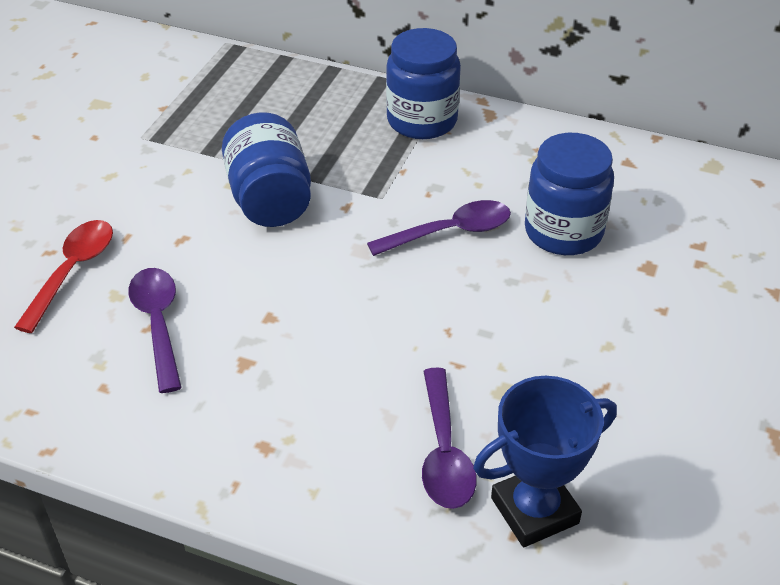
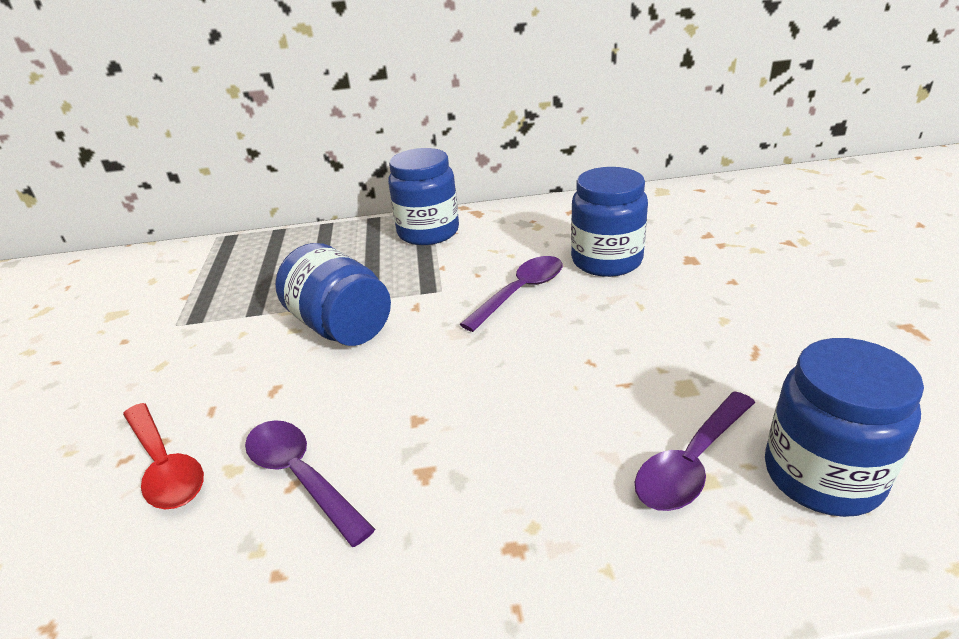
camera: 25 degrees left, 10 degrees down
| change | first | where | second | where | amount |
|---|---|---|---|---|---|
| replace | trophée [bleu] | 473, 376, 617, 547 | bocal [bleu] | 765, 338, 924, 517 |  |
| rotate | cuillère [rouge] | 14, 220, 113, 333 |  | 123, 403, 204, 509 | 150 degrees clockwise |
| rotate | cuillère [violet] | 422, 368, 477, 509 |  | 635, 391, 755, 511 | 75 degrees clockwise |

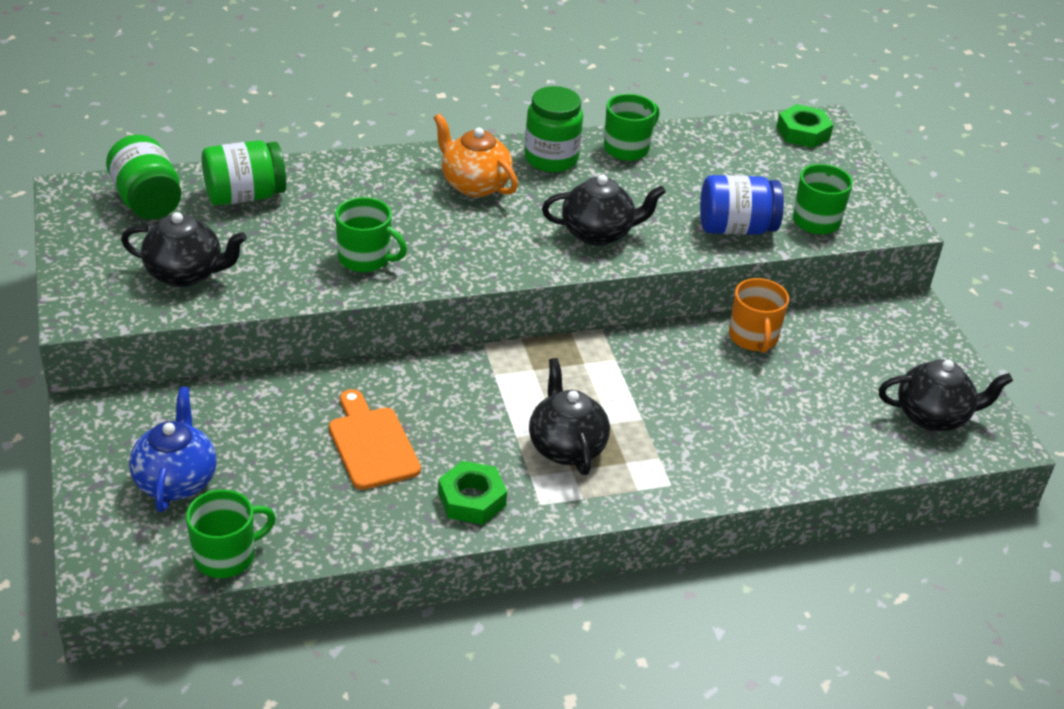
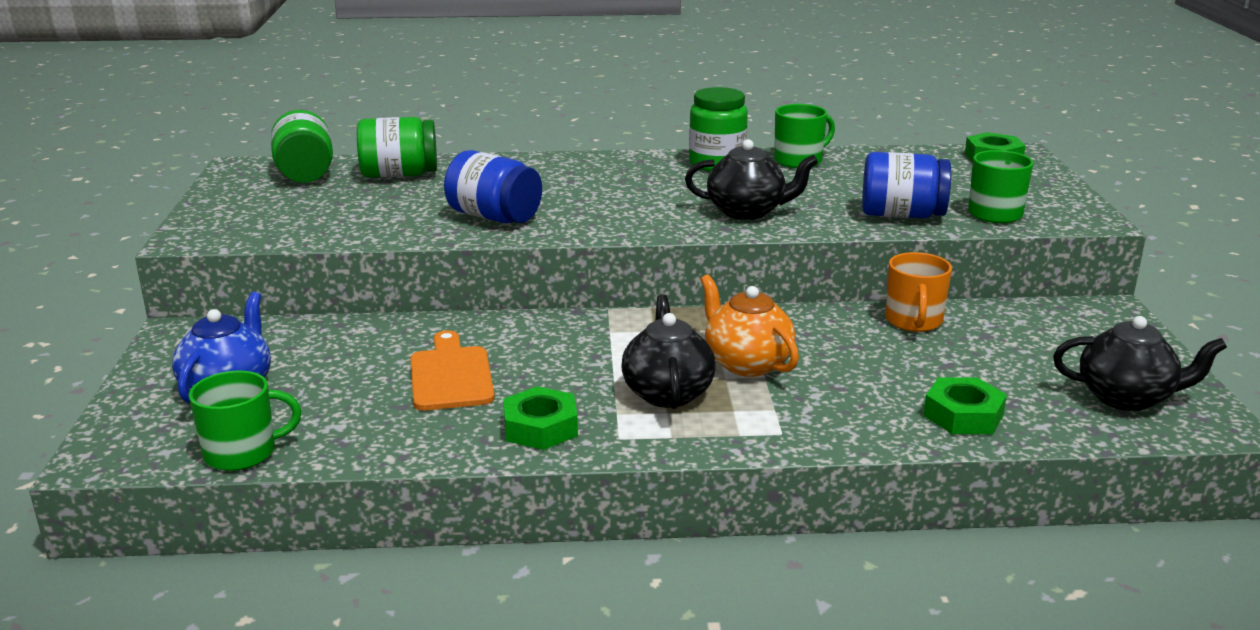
camera: 15 degrees right, 15 degrees down
| change | first | where | second | where | amount |
|---|---|---|---|---|---|
| delete | théière [noir] | 121, 212, 247, 287 |  |  |  |
| insert |  |  | écrou [vert] | 923, 377, 1007, 434 |  |
| move | théière [orange] | 433, 113, 518, 197 |  | 700, 274, 799, 377 |  |
| replace | tasse [vert] | 335, 197, 407, 272 | bocal [bleu] | 444, 150, 542, 223 |  |

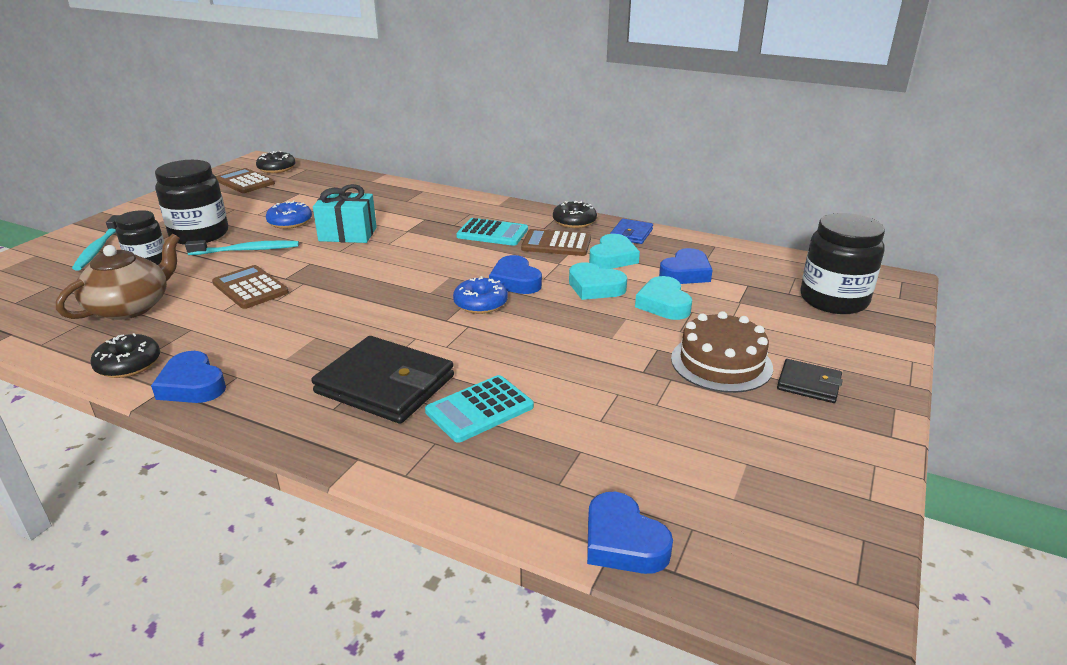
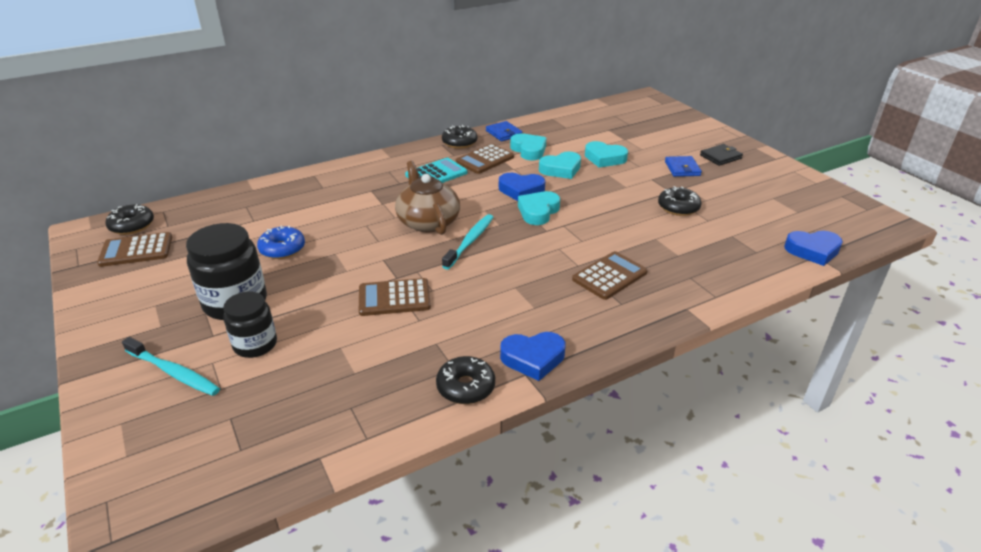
camera: 55 degrees left, 5 degrees up
| change | first | where | second | where | amount |
|---|---|---|---|---|---|
| delete | cadeau [turquoise] | 313, 184, 377, 243 |  |  |  |
| delete | calculatrice [turquoise] | 425, 375, 534, 443 |  |  |  |
| delete | cœur [bleu] | 659, 248, 712, 284 |  |  |  |
| delete | bocal [noir] | 800, 213, 885, 314 |  |  |  |
| insert |  |  | beignet [noir] | 658, 186, 702, 216 |  |
| move | théière [marron] | 56, 234, 180, 320 |  | 395, 161, 460, 235 |  |
| move | brosse à dents [turquoise] | 185, 240, 299, 255 |  | 442, 214, 493, 270 |  |
| replace | portefeuille [noir] | 311, 336, 454, 424 | calculatrice [marron] | 572, 251, 648, 300 |  |
| replace | beignet [bleu] | 453, 276, 508, 314 | cœur [turquoise] | 518, 191, 560, 225 |  |
| replace | gâteau [marron] | 671, 311, 773, 393 | portefeuille [bleu] | 665, 156, 702, 177 |  |

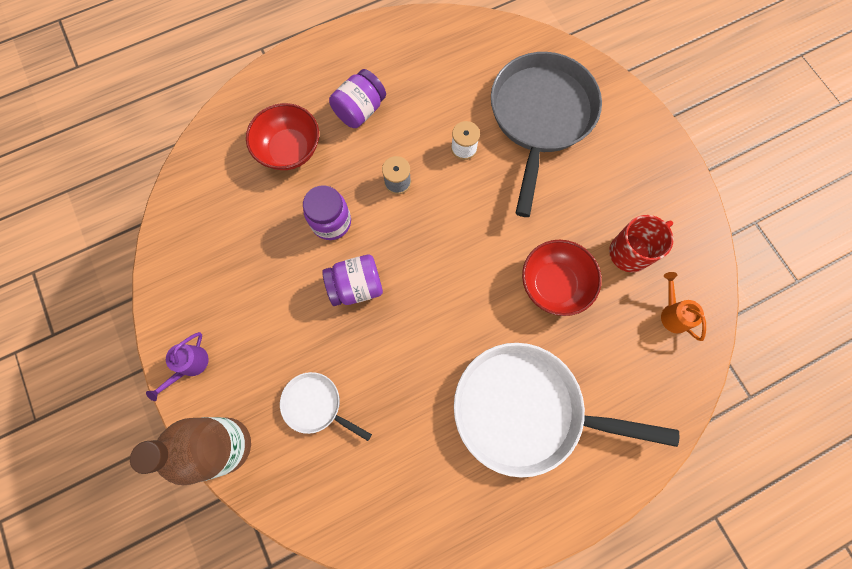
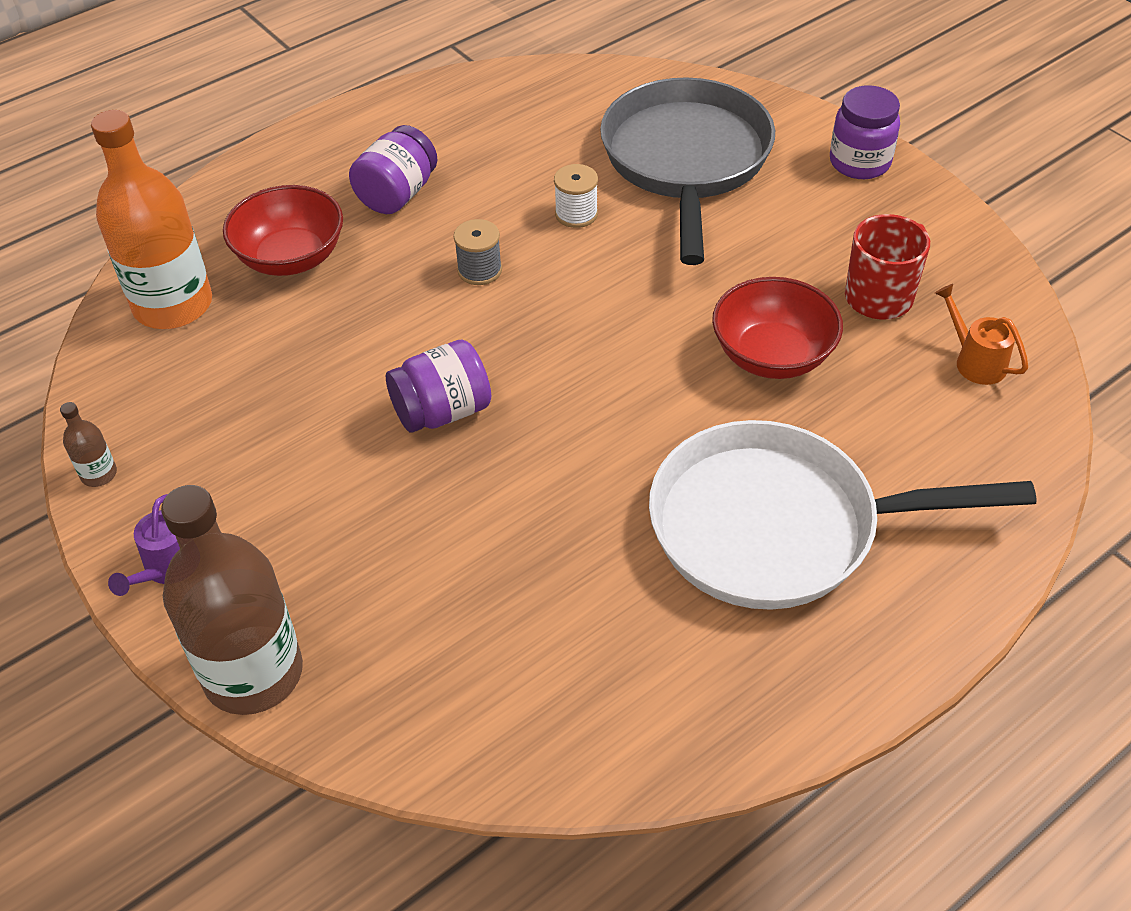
camera: 10 degrees left, 25 degrees down
| change | first | where | second | where | amount |
|---|---|---|---|---|---|
| delete | poêle [blanc] | 280, 372, 372, 441 |  |  |  |
| insert |  |  | bouteille [marron] | 60, 402, 117, 487 |  |
| insert |  |  | bouteille [orange] | 91, 110, 212, 329 |  |
| move | bocal [violet] | 303, 185, 351, 240 |  | 830, 86, 900, 179 |  |

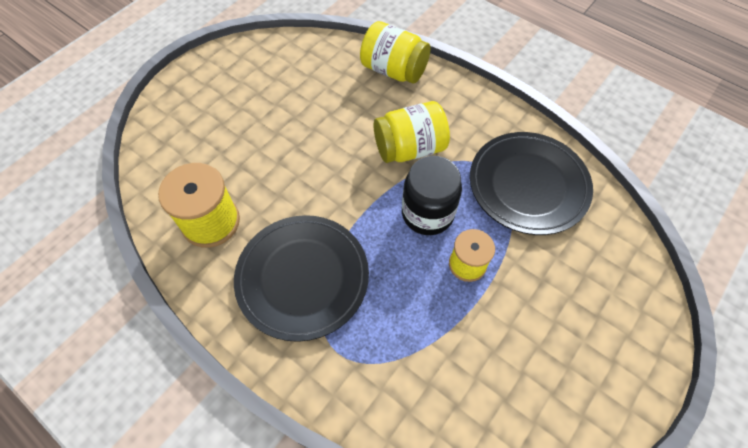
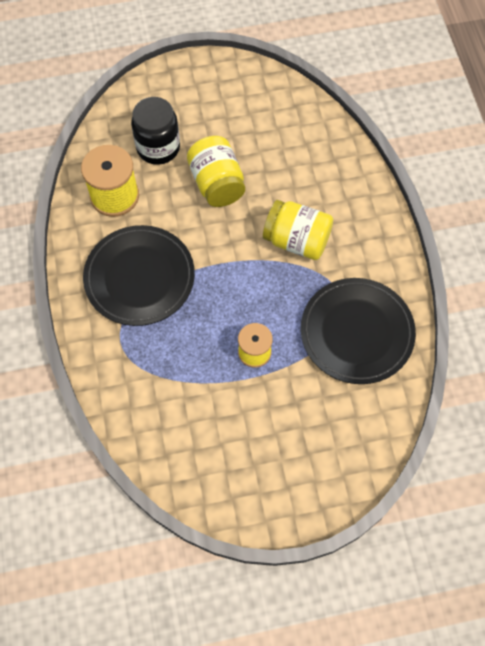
camera: 40 degrees right, 5 degrees up
| change | first | where | second | where | amount |
|---|---|---|---|---|---|
| move | bocal [jaune] | 360, 21, 431, 84 |  | 187, 136, 245, 207 |  |
| move | bocal [noir] | 402, 156, 462, 235 |  | 131, 97, 180, 165 |  |

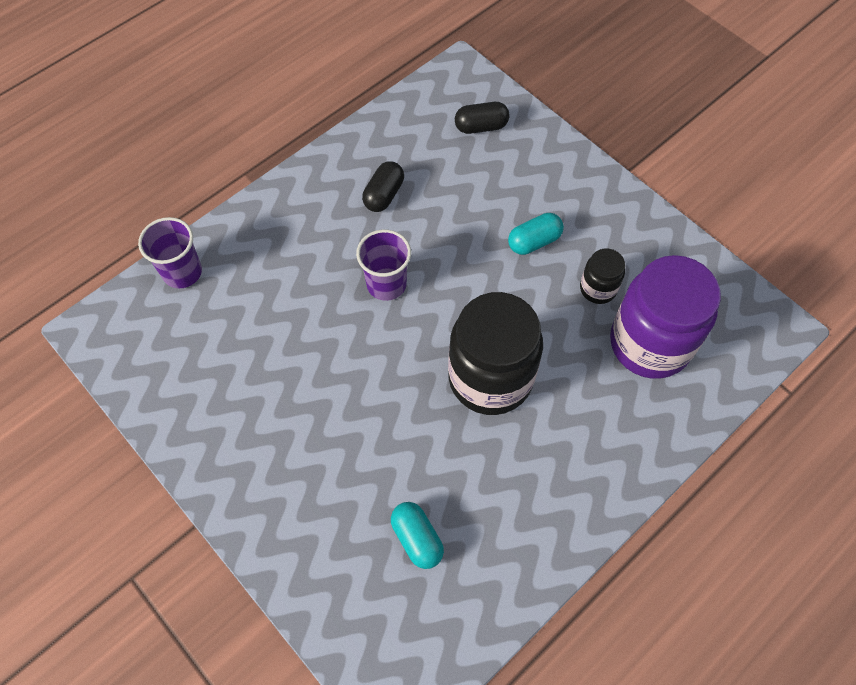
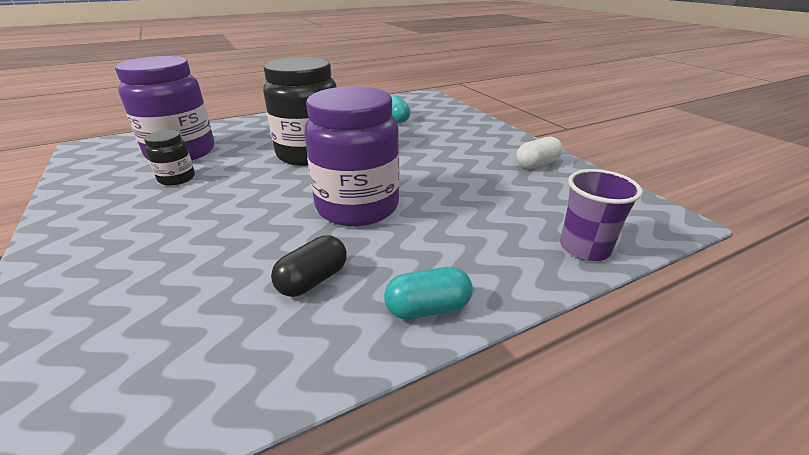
camera: 165 degrees left, 30 degrees down
| change | first | where | second | where | amount |
|---|---|---|---|---|---|
| delete | gélule [noir] | 455, 102, 509, 134 |  |  |  |
| insert |  |  | gélule [blanc] | 516, 137, 563, 169 |  |
| move | gélule [turquoise] | 508, 213, 564, 255 |  | 384, 267, 473, 319 |  |
| replace | gobelet [violet] | 356, 229, 411, 301 | bocal [violet] | 304, 86, 399, 226 |  |

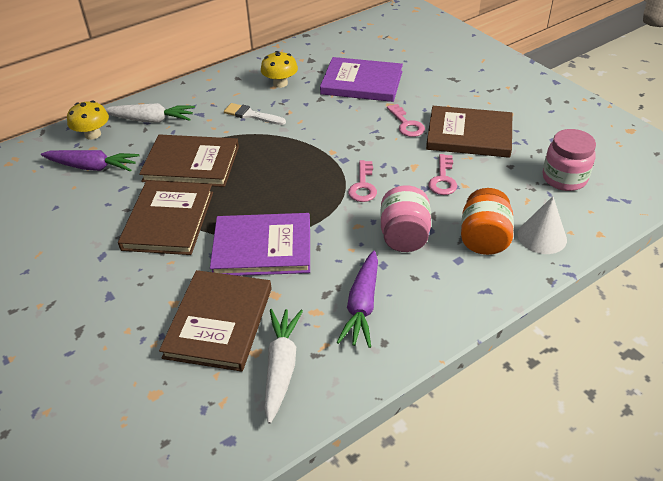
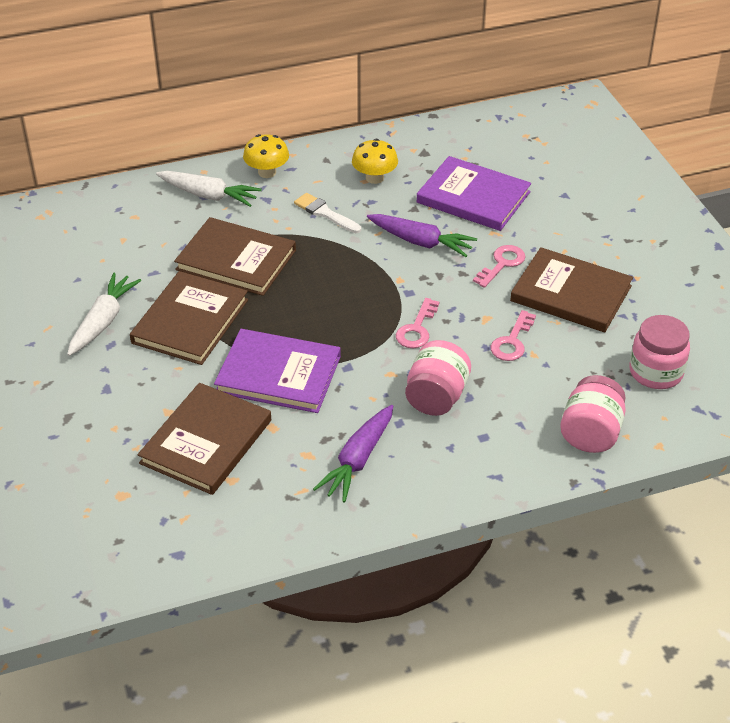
camera: 15 degrees right, 0 degrees up
| change | first | where | second | where | amount |
|---|---|---|---|---|---|
| delete | bocal [orange] | 461, 188, 514, 255 |  |  |  |
| move | carotte [violet] | 41, 150, 139, 172 |  | 367, 214, 477, 257 |  |
| move | champignon [jaune] | 67, 101, 109, 140 |  | 243, 134, 289, 178 |  |
| move | carotte [blanc] | 264, 309, 303, 424 |  | 67, 273, 141, 356 |  |
| replace | cône [blanc] | 518, 196, 567, 254 | bocal [rose] | 560, 375, 626, 453 |  |
| rotate | clé [rose] | 387, 104, 425, 137 |  | 473, 245, 526, 288 | 135 degrees counterclockwise |

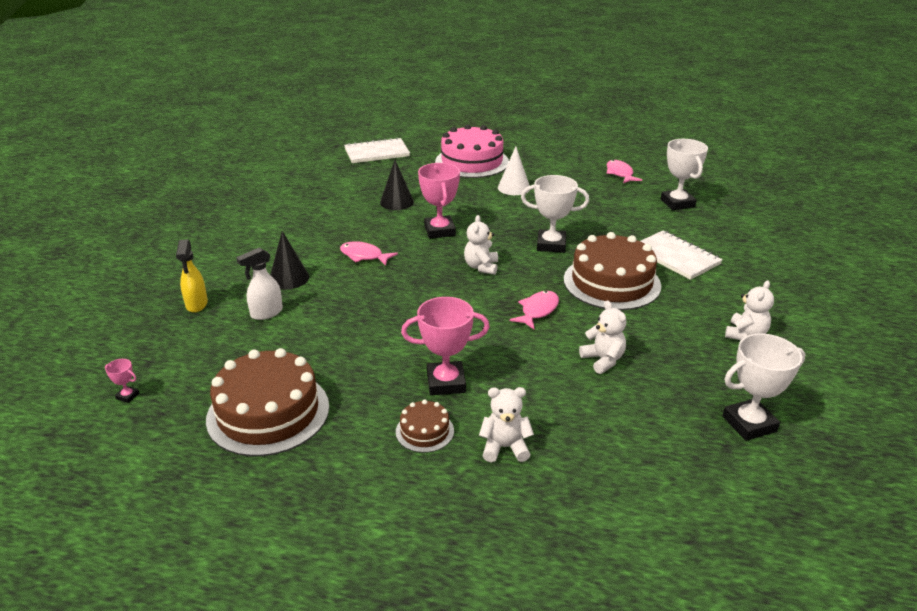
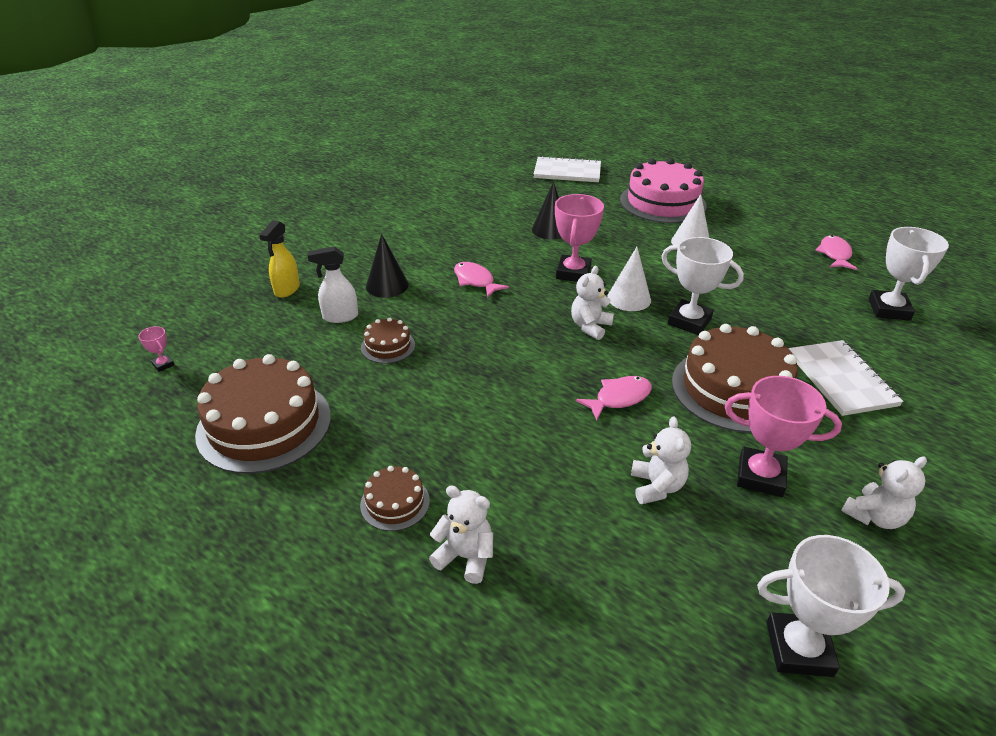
camera: 25 degrees right, 5 degrees up
| change | first | where | second | where | amount |
|---|---|---|---|---|---|
| insert |  |  | gâteau [marron] | 361, 317, 415, 363 |  |
| insert |  |  | cône [blanc] | 607, 247, 651, 311 |  |
| move | trophée [rose] | 401, 297, 490, 395 |  | 725, 376, 842, 497 |  |

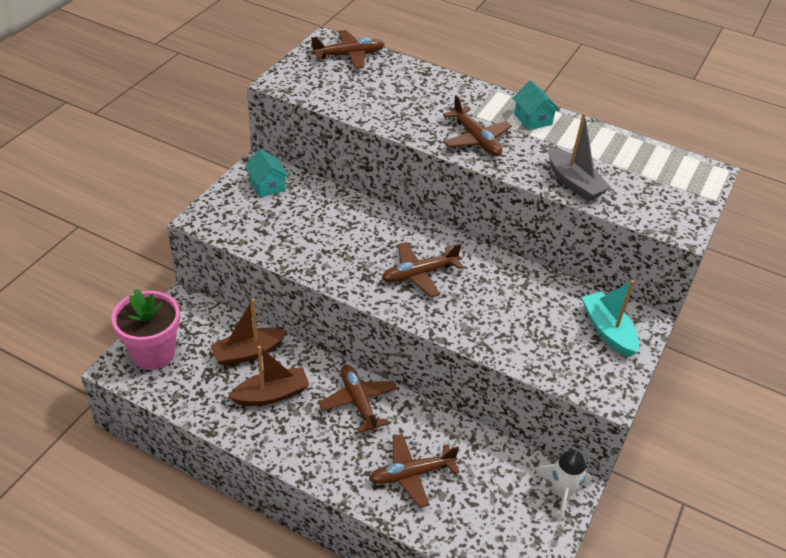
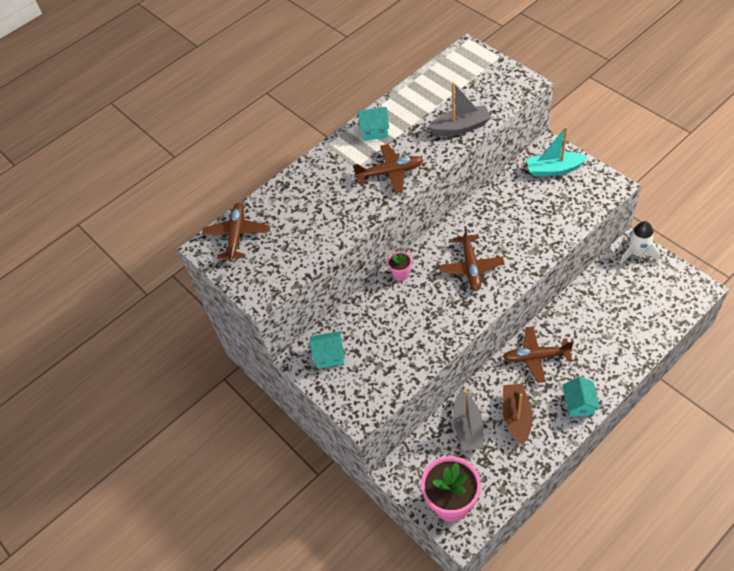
camera: 60 degrees left, 10 degrees up
| change | first | where | second | where | amount |
|---|---|---|---|---|---|
| delete | avion [marron] | 369, 434, 460, 508 |  |  |  |
| insert |  |  | pot de fleurs [rose] | 387, 251, 412, 281 |  |
| insert |  |  | maison [turquoise] | 562, 376, 600, 417 |  |
| recolor | bateau [marron] | 210, 299, 287, 366 | bateau [gris] | 452, 390, 484, 451 |  |

